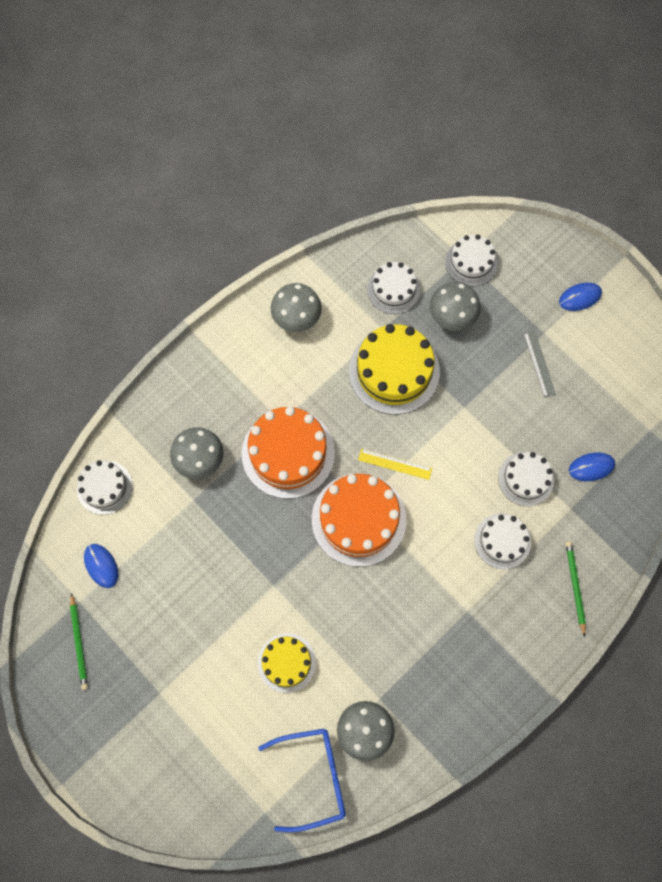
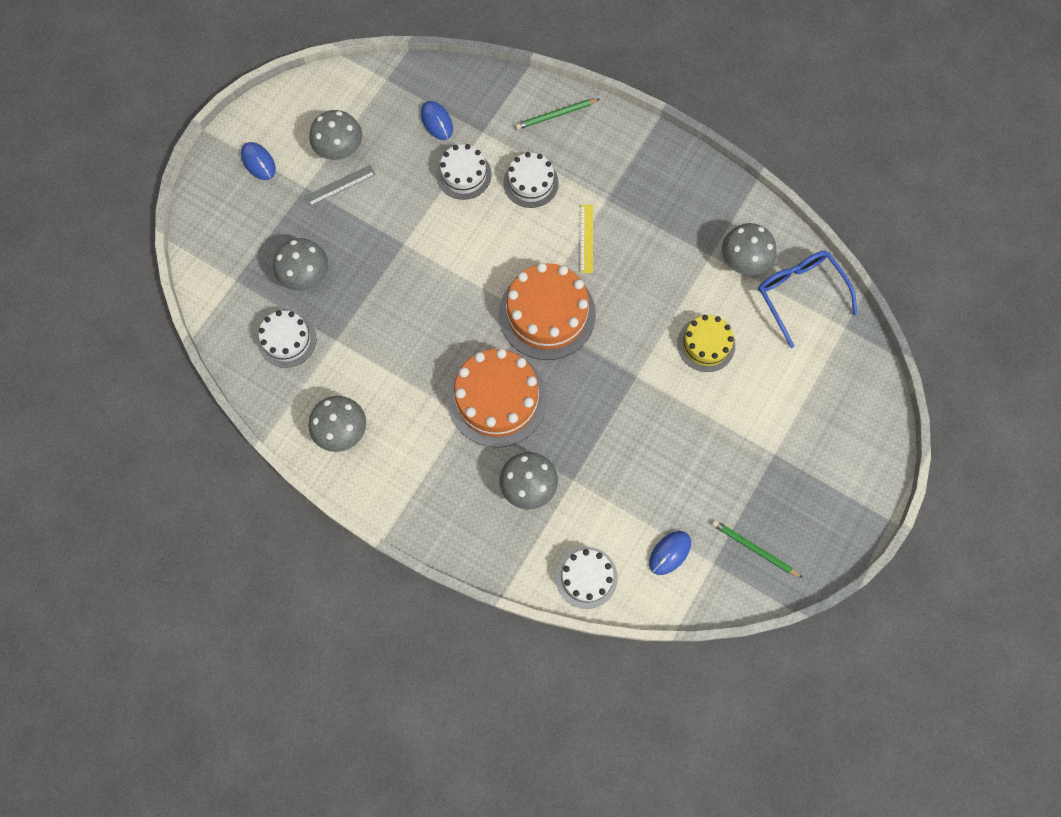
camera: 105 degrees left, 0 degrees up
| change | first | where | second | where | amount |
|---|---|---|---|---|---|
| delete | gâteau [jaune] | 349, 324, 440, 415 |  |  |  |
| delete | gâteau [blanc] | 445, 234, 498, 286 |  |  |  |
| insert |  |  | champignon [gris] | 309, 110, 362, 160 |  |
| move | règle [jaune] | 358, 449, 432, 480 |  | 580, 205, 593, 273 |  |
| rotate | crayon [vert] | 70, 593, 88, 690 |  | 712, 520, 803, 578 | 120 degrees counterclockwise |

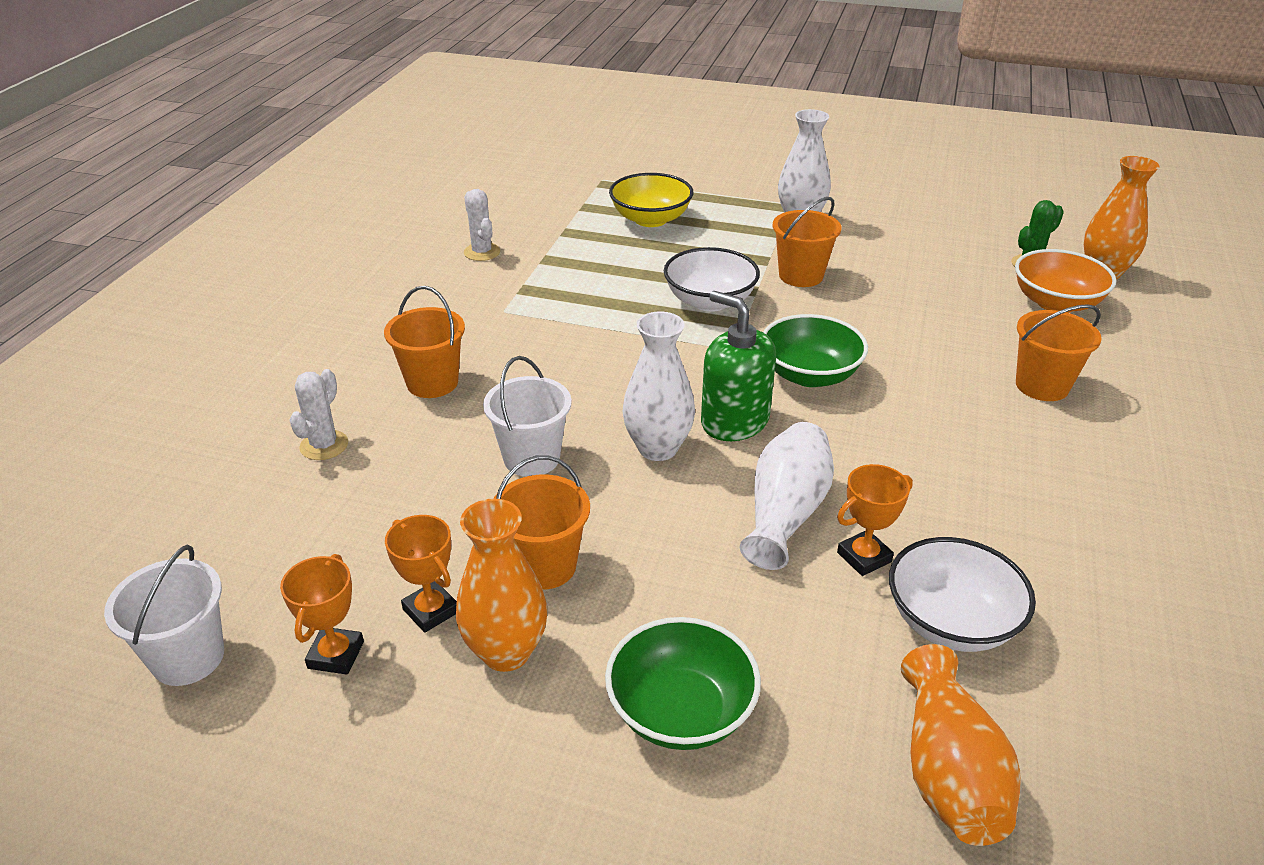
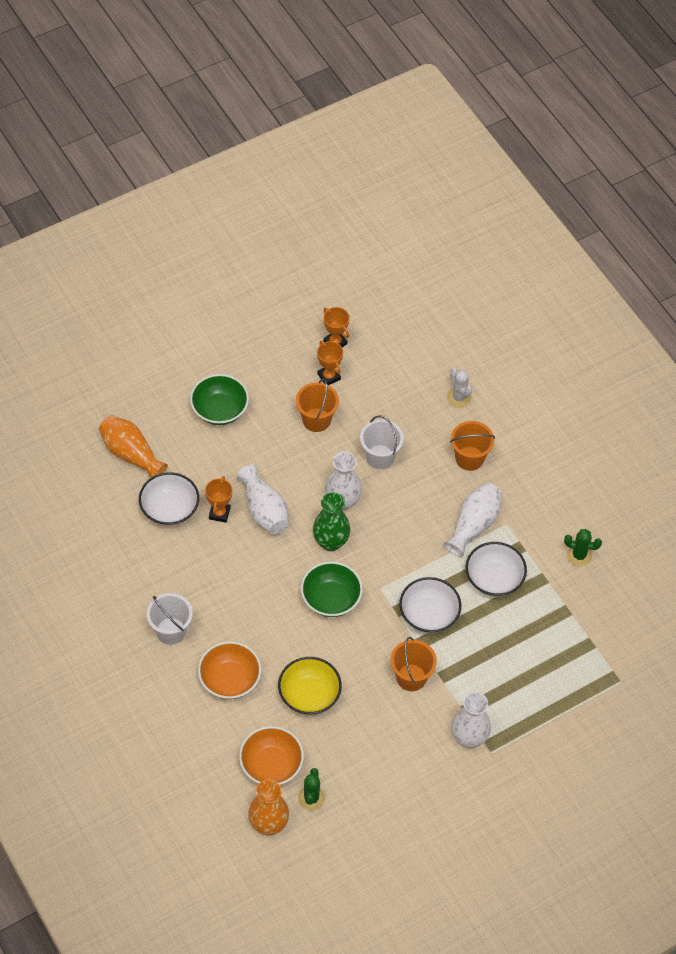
camera: 130 degrees right, 20 degrees up
| change | first | where | second | where | amount |
|---|---|---|---|---|---|
| delete | vase [orange] | 456, 499, 547, 672 |  |  |  |
| insert |  |  | vase [blanc] | 444, 483, 503, 557 |  |
| insert |  |  | bol [blanc] | 465, 542, 527, 597 |  |
| move | seau [blanc] | 104, 545, 224, 686 |  | 146, 593, 193, 645 |  |
| move | bol [jaune] | 609, 173, 693, 227 |  | 278, 657, 342, 715 |  |
| replace | distributeur de savon [vert] | 701, 291, 776, 441 | vase [vert] | 313, 493, 350, 551 |  |
| replace | seau [orange] | 1016, 304, 1101, 401 | bol [orange] | 198, 641, 261, 699 |  |
| recolor | cactus [blanc] | 464, 189, 500, 261 | cactus [vert] | 564, 529, 602, 567 |  |
| rotate | trophée [orange] | 385, 515, 457, 633 |  | 317, 341, 343, 385 | 60 degrees clockwise |

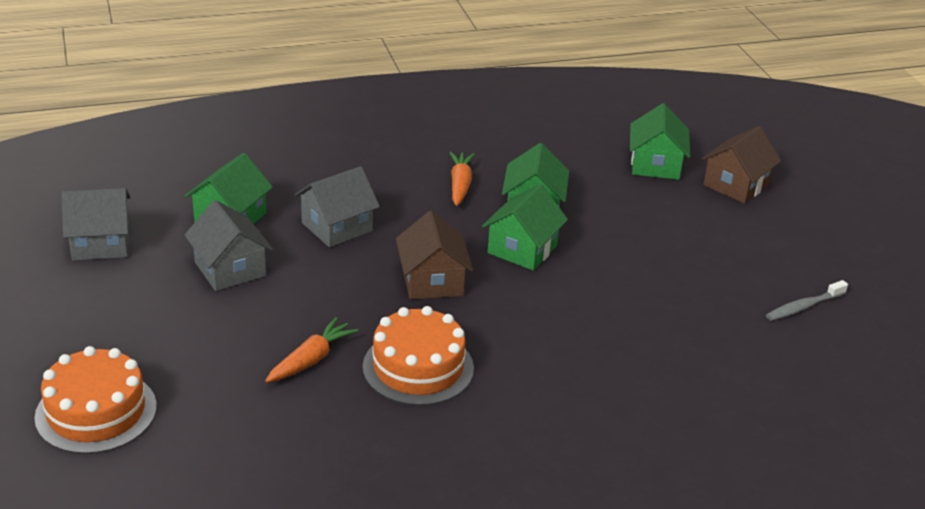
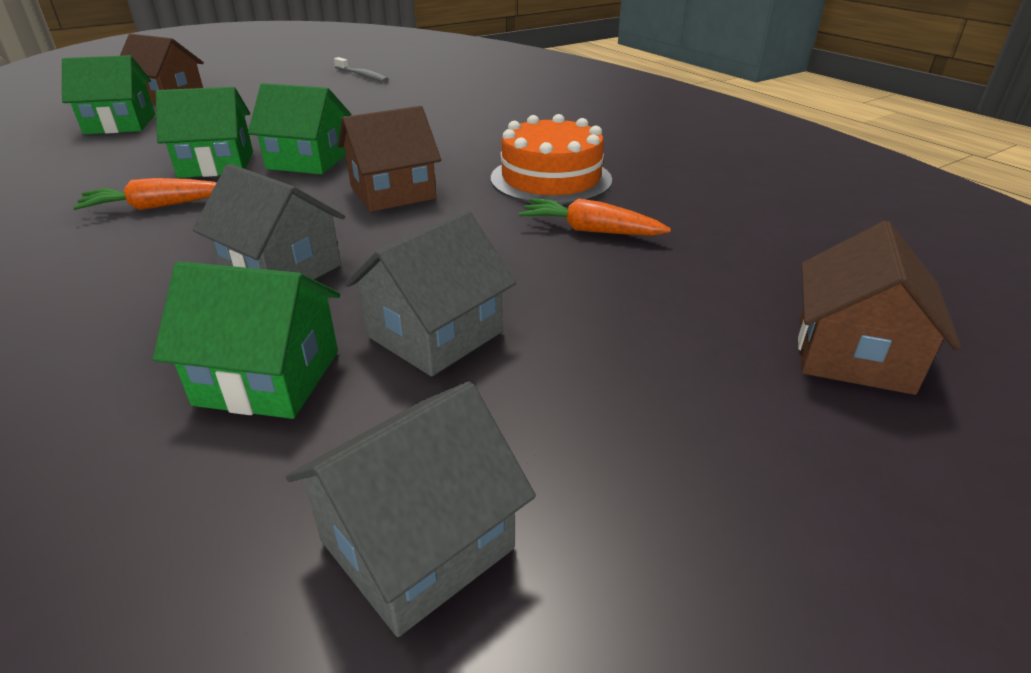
camera: 105 degrees left, 0 degrees up
| change | first | where | second | where | amount |
|---|---|---|---|---|---|
| replace | gâteau [orange] | 34, 346, 157, 454 | maison [marron] | 798, 221, 961, 395 |  |
| rotate | maison [gris] | 61, 188, 130, 261 |  | 286, 381, 536, 637 | 75 degrees clockwise |

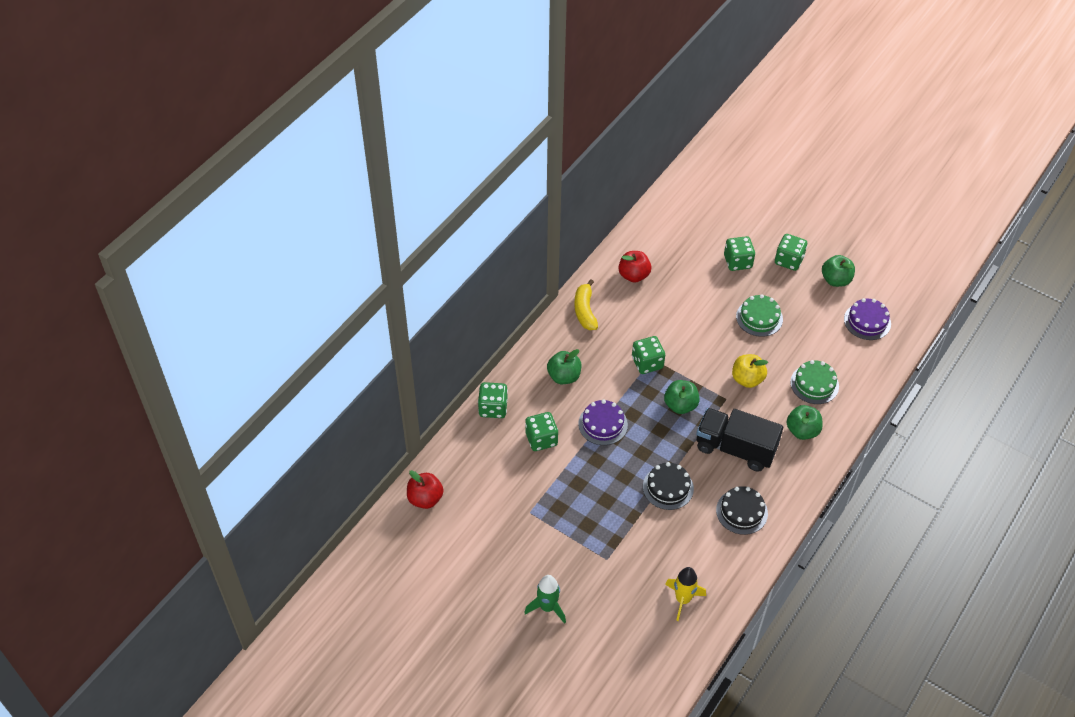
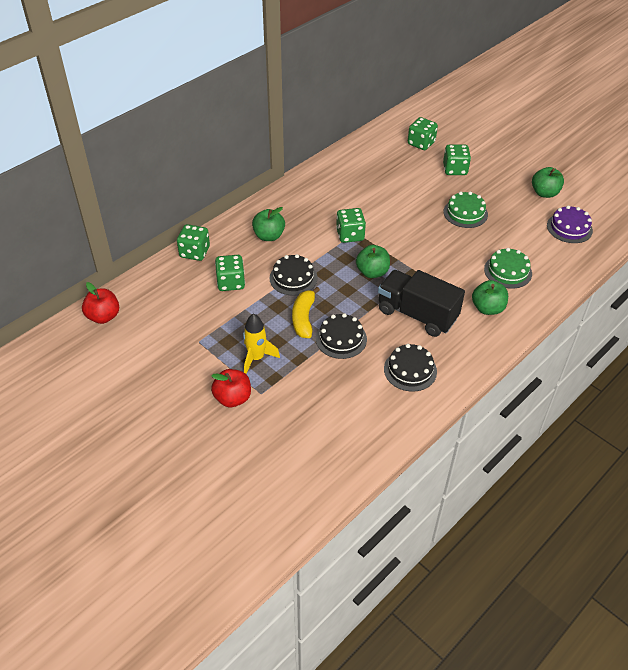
camera: 10 degrees right, 5 degrees down
| change | first | where | second | where | amount |
|---|---|---|---|---|---|
| delete | fusée [vert] | 524, 575, 566, 624 |  |  |  |
| delete | pomme [jaune] | 732, 354, 768, 388 |  |  |  |
| move | banane [jaune] | 574, 279, 598, 330 |  | 292, 287, 320, 338 |  |
| move | pomme [rouge] | 618, 251, 651, 282 |  | 211, 369, 251, 407 |  |
| move | fusée [jaune] | 665, 567, 706, 621 |  | 243, 313, 280, 374 |  |
| move | dé [vert] | 775, 234, 807, 271 |  | 408, 117, 438, 150 |  |
| recolor | gâteau [violet] | 578, 400, 628, 445 | gâteau [noir] | 269, 254, 317, 296 |  |

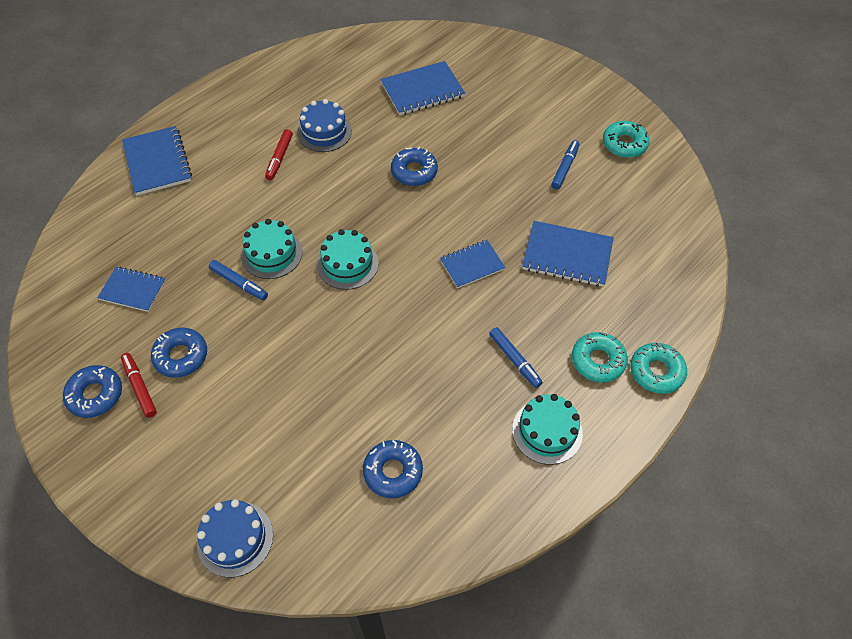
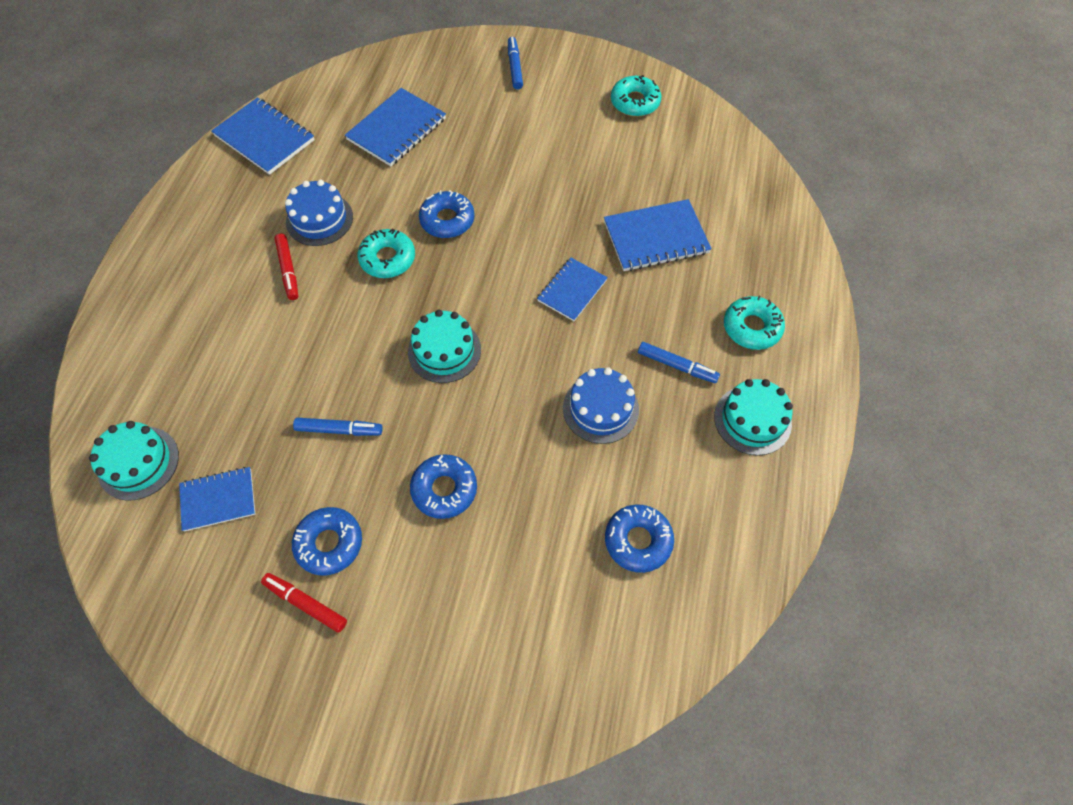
camera: 30 degrees left, 5 degrees up
| change | first | where | second | where | amount |
|---|---|---|---|---|---|
| move | beignet [bleu] | 63, 365, 122, 418 |  | 410, 454, 477, 519 |  |
| move | carnet [bleu] | 122, 126, 192, 195 |  | 211, 97, 315, 175 |  |
| move | gâteau [bleu] | 197, 499, 273, 577 |  | 563, 367, 639, 444 |  |
| move | gâteau [turquoise] | 241, 219, 302, 279 |  | 89, 421, 179, 501 |  |
| move | feutre [bleu] | 551, 140, 579, 190 |  | 508, 37, 523, 90 |  |
| move | beignet [turquoise] | 630, 342, 687, 394 |  | 357, 229, 415, 278 |  |

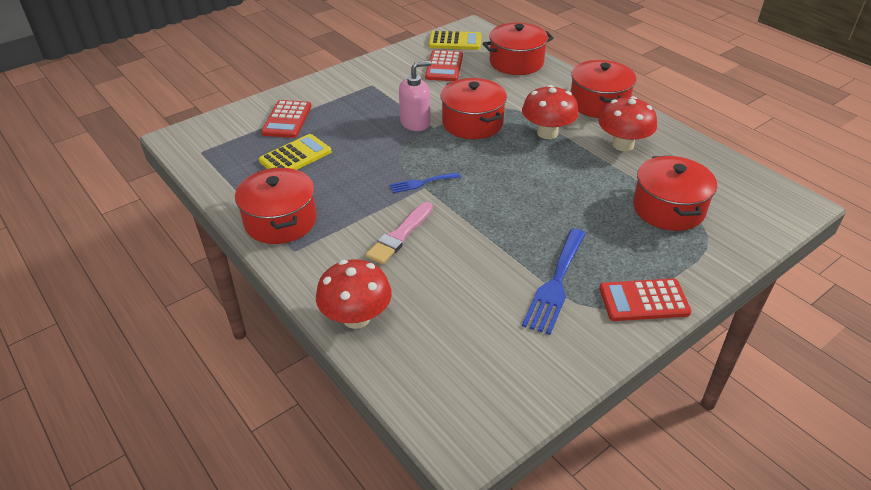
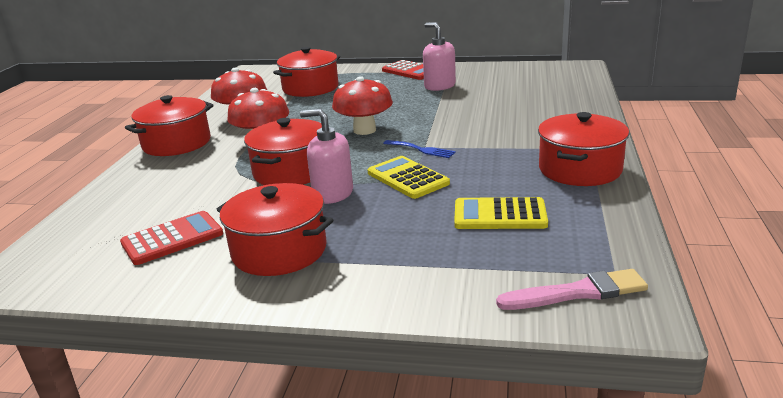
camera: 130 degrees left, 15 degrees down
| change | first | where | second | where | amount |
|---|---|---|---|---|---|
| delete | calculatrice [rouge] | 261, 100, 311, 138 |  |  |  |
| move | champignon [rouge] | 316, 259, 392, 329 |  | 332, 76, 393, 135 |  |
| move | pinceau [rose] | 366, 202, 433, 264 |  | 496, 269, 648, 310 |  |
| move | calculatrice [jaune] | 429, 31, 482, 50 |  | 368, 156, 450, 199 |  |
| move | marmite [rouge] | 483, 23, 554, 75 |  | 216, 183, 333, 276 |  |
| replace | fourchette [bleu] | 522, 228, 586, 335 | distributeur de savon [rose] | 423, 22, 456, 91 |  |

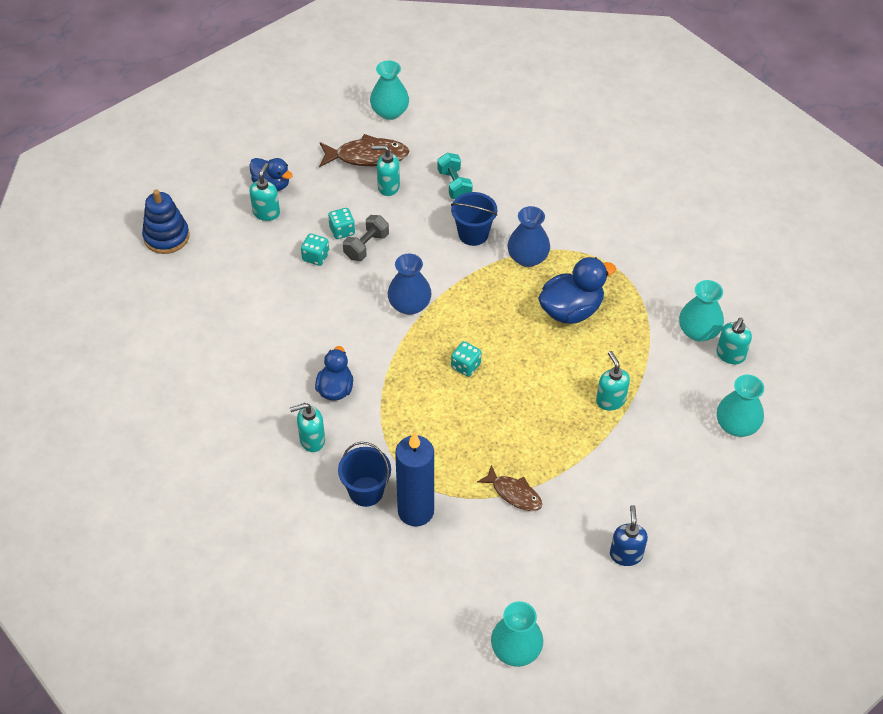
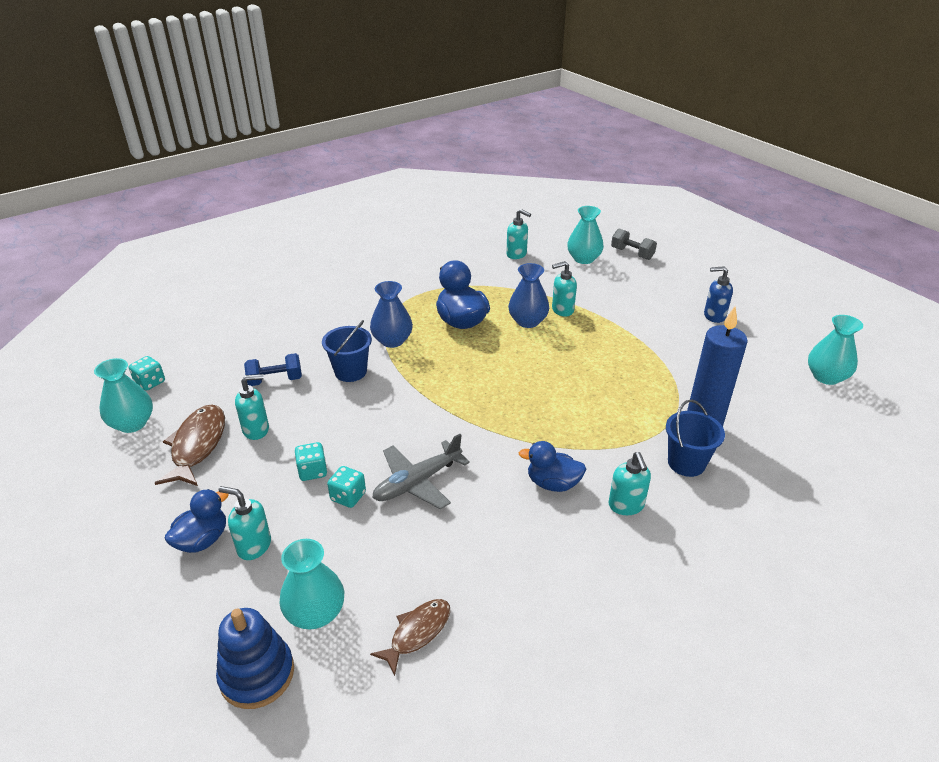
camera: 85 degrees left, 15 degrees down
| change | first | where | second | where | amount |
|---|---|---|---|---|---|
| insert |  |  | avion [gris] | 372, 434, 470, 509 |  |
| move | haltère [gris] | 343, 215, 389, 261 |  | 611, 228, 657, 260 |  |
| move | vase [bleu] | 388, 254, 432, 315 |  | 508, 263, 549, 328 |  |
| move | dé [turquoise] | 451, 341, 482, 377 |  | 129, 356, 165, 391 |  |
| move | poisson [marron] | 477, 465, 542, 511 |  | 370, 599, 450, 676 |  |
| move | vase [turquoise] | 679, 280, 724, 342 |  | 279, 539, 344, 629 |  |
| recolor | haltère [turquoise] | 437, 153, 473, 199 | haltère [bleu] | 244, 353, 302, 386 |  |
| rotate | distributeur de savon [turquoise] | 371, 145, 400, 196 |  | 235, 374, 269, 440 | 120 degrees counterclockwise |

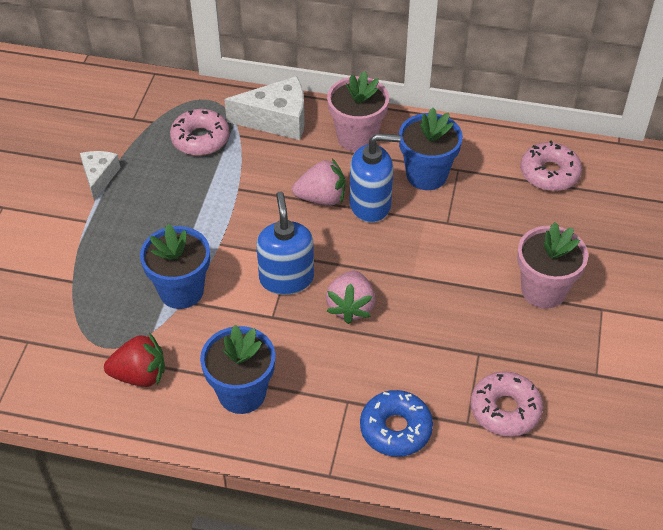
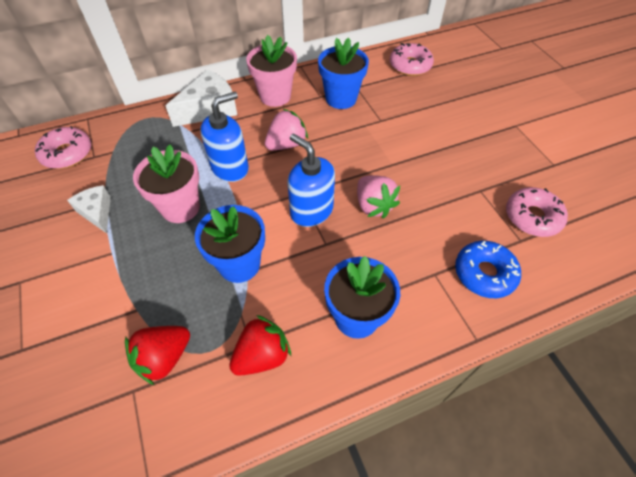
camera: 35 degrees left, 5 degrees up
| change | first | where | second | where | amount |
|---|---|---|---|---|---|
| insert |  |  | fraise [rouge] | 125, 326, 190, 385 |  |
| move | beignet [rose] | 170, 109, 230, 156 |  | 35, 126, 91, 169 |  |
| move | distributeur de savon [bleu] | 350, 133, 401, 223 |  | 200, 92, 249, 182 |  |
| move | pot de fleurs [rose] | 517, 222, 588, 309 |  | 133, 144, 200, 223 |  |

